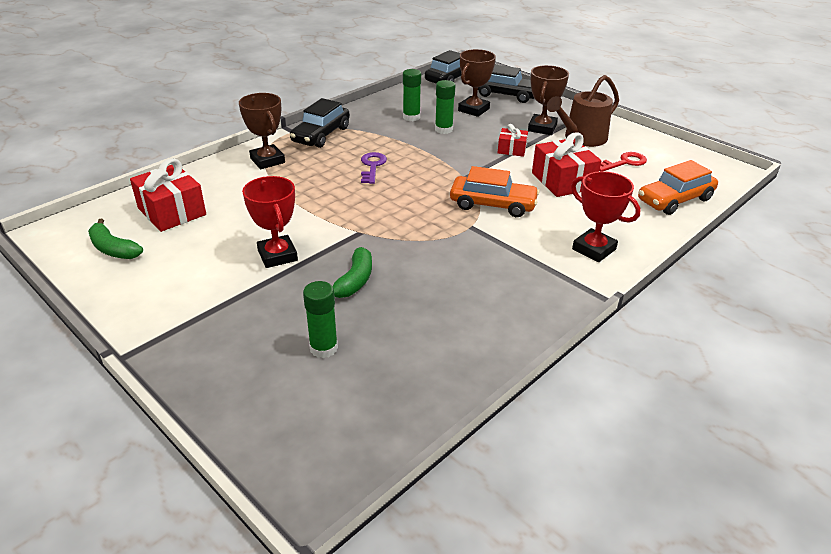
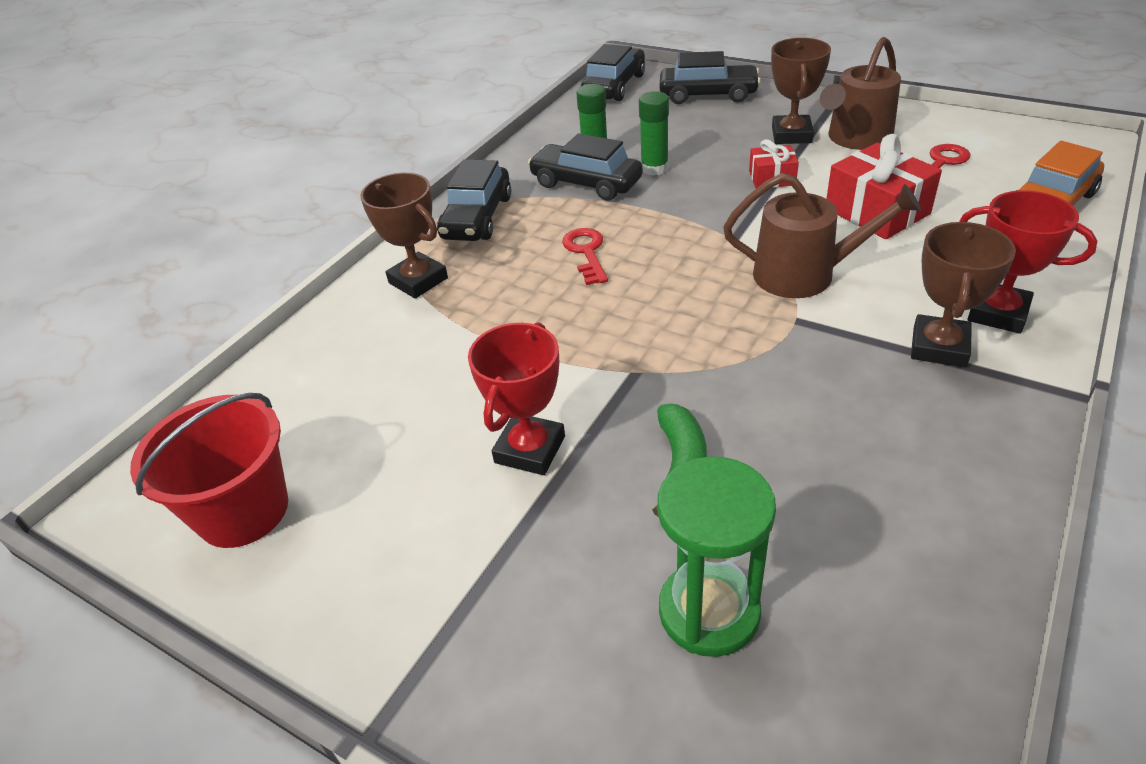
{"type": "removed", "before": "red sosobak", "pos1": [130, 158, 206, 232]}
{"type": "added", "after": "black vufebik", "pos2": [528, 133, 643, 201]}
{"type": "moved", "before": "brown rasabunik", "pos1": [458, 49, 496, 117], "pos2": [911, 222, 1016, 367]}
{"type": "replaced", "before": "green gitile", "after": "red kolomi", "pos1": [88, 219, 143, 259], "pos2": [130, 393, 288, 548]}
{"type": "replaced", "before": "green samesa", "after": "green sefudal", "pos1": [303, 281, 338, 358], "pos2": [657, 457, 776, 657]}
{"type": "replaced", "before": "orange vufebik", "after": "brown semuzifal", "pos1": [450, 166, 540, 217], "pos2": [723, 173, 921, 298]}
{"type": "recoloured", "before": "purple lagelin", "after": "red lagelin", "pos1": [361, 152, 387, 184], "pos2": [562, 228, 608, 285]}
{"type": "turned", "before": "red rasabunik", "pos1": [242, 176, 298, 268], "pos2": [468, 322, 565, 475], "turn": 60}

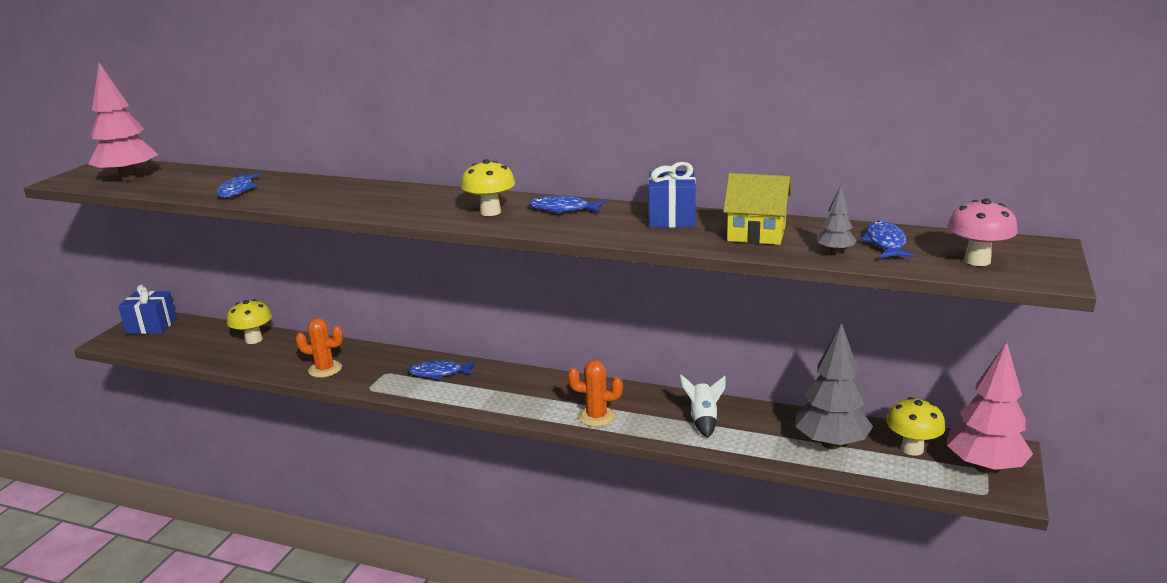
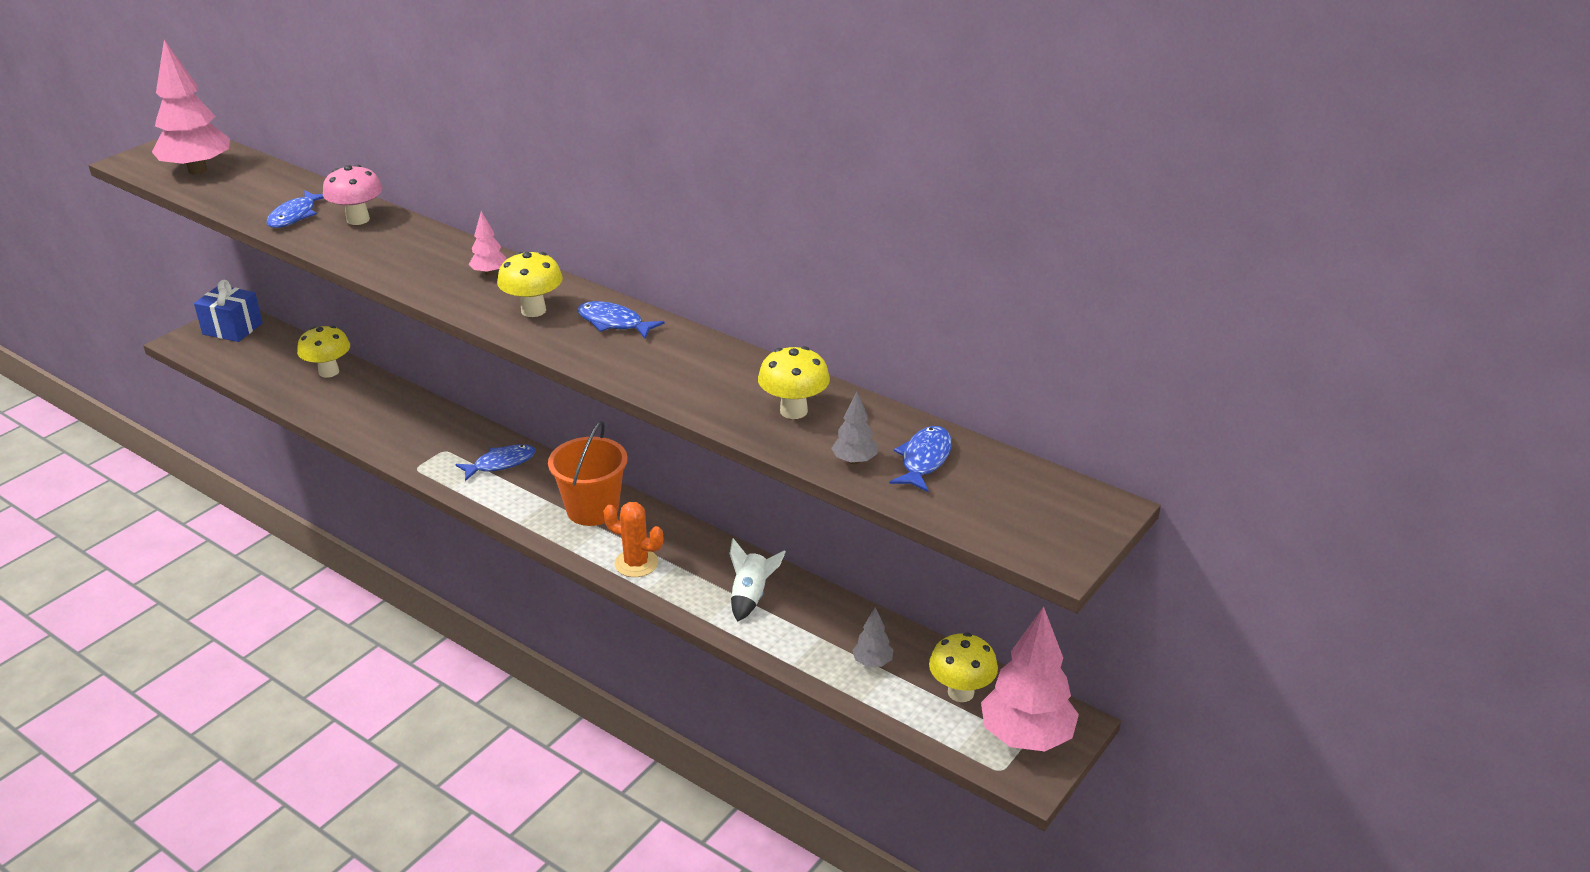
{"type": "removed", "before": "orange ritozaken", "pos1": [296, 318, 343, 378]}
{"type": "removed", "before": "blue sosobak", "pos1": [648, 162, 696, 228]}
{"type": "added", "after": "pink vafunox", "pos2": [469, 211, 507, 276]}
{"type": "added", "after": "orange kolomi", "pos2": [548, 421, 628, 526]}
{"type": "moved", "before": "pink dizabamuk", "pos1": [948, 199, 1018, 266], "pos2": [323, 165, 382, 225]}
{"type": "replaced", "before": "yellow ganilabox", "after": "yellow dizabamuk", "pos1": [723, 173, 791, 245], "pos2": [758, 346, 830, 419]}
{"type": "turned", "before": "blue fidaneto", "pos1": [408, 360, 476, 380], "pos2": [455, 444, 536, 481], "turn": 135}
{"type": "resized", "before": "grey vafunox", "pos1": [795, 322, 873, 449], "pos2": [852, 607, 894, 667], "scale": 0.45}

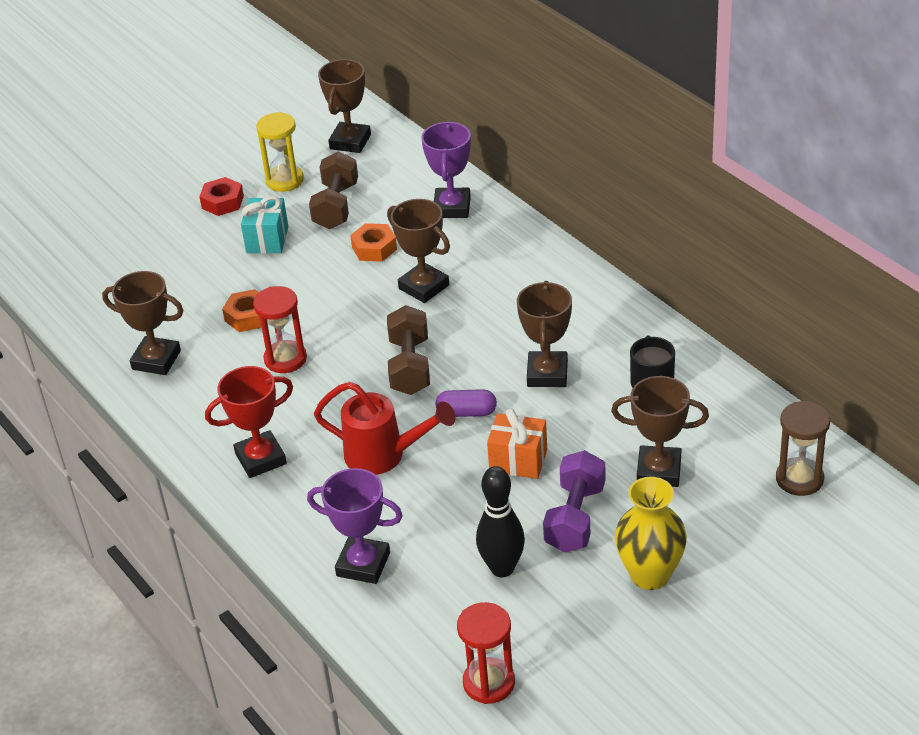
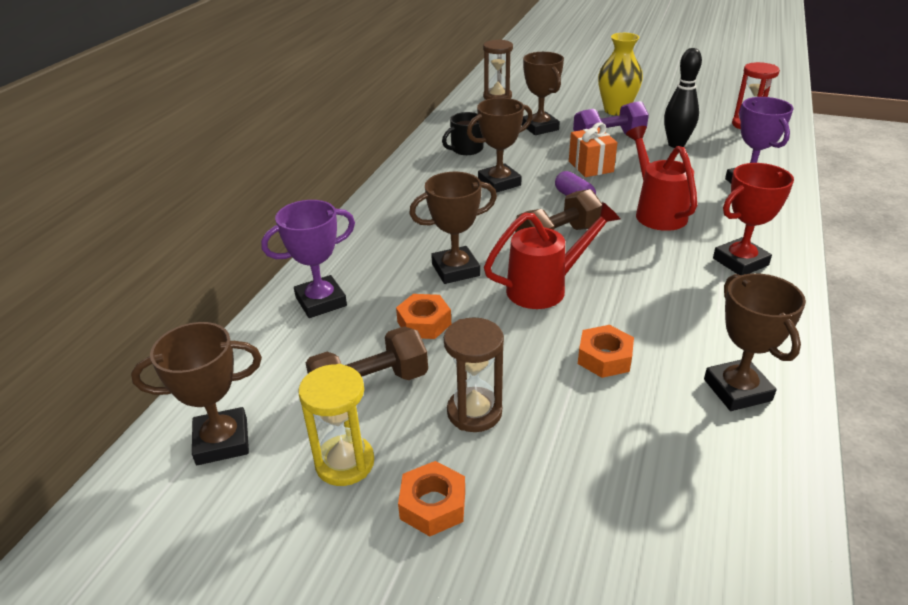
{"type": "removed", "before": "red sefudal", "pos1": [253, 286, 307, 373]}
{"type": "added", "after": "red semuzifal", "pos2": [484, 202, 620, 309]}
{"type": "replaced", "before": "turquoise sosobak", "after": "brown sefudal", "pos1": [241, 196, 289, 254], "pos2": [444, 317, 504, 432]}
{"type": "recoloured", "before": "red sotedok", "after": "orange sotedok", "pos1": [199, 177, 244, 216], "pos2": [398, 461, 465, 537]}
{"type": "turned", "before": "red rasabunik", "pos1": [205, 366, 293, 478], "pos2": [713, 163, 794, 275], "turn": -60}
{"type": "turned", "before": "brown rasabunik", "pos1": [387, 199, 450, 303], "pos2": [409, 172, 497, 284], "turn": 60}

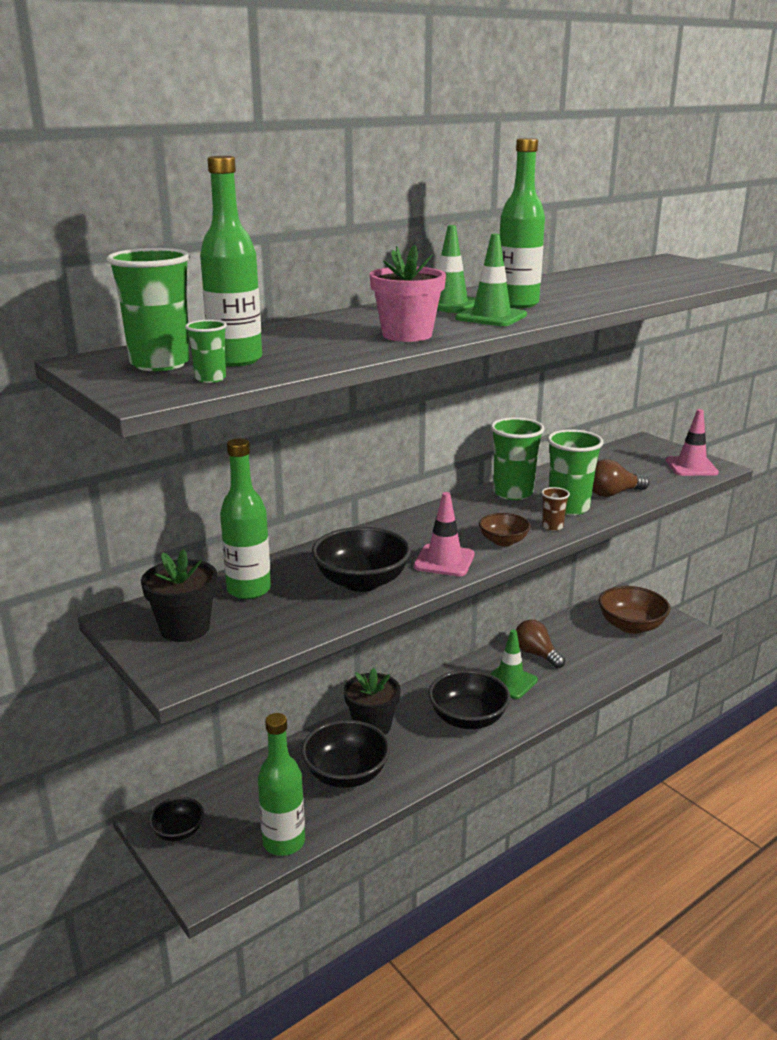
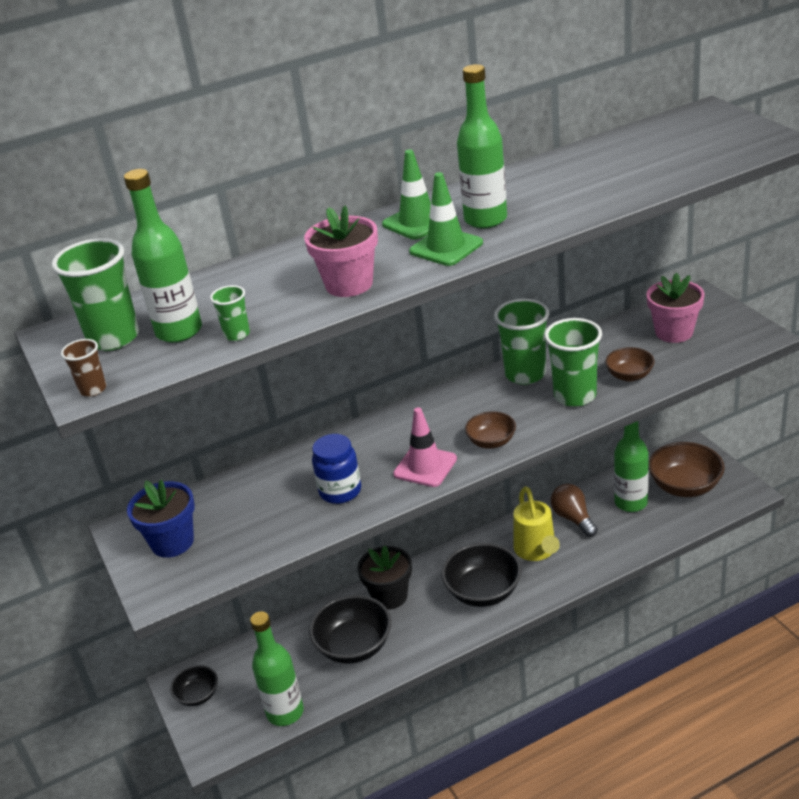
{"type": "removed", "before": "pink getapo", "pos1": [666, 409, 719, 476]}
{"type": "added", "after": "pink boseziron", "pos2": [646, 273, 705, 343]}
{"type": "moved", "before": "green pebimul", "pos1": [185, 320, 227, 383], "pos2": [210, 285, 250, 341]}
{"type": "moved", "before": "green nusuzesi", "pos1": [220, 439, 271, 599], "pos2": [614, 421, 649, 512]}
{"type": "moved", "before": "brown pebimul", "pos1": [541, 487, 570, 531], "pos2": [61, 339, 106, 397]}
{"type": "replaced", "before": "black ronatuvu", "after": "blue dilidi", "pos1": [312, 527, 411, 592], "pos2": [312, 434, 361, 504]}
{"type": "replaced", "before": "green getapo", "after": "yellow semuzifal", "pos1": [490, 629, 538, 699], "pos2": [514, 486, 560, 561]}
{"type": "replaced", "before": "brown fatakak", "after": "brown ronatuvu", "pos1": [593, 459, 649, 497], "pos2": [605, 347, 655, 382]}
{"type": "recoloured", "before": "black boseziron", "after": "blue boseziron", "pos1": [141, 549, 217, 642], "pos2": [127, 479, 195, 558]}

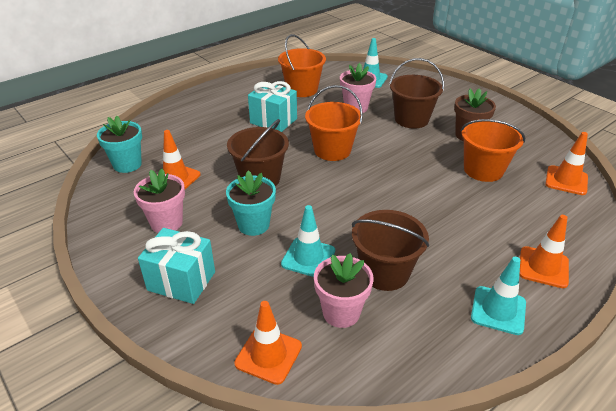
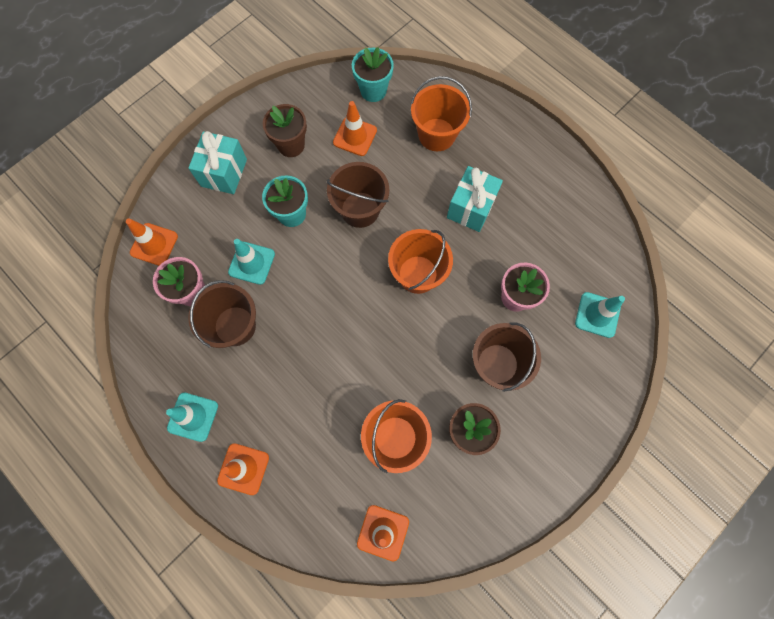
{"type": "moved", "before": "orange kolomi", "pos1": [278, 34, 326, 97], "pos2": [411, 76, 472, 151]}
{"type": "recoloured", "before": "pink boseziron", "after": "brown boseziron", "pos1": [134, 169, 185, 233], "pos2": [263, 104, 307, 157]}

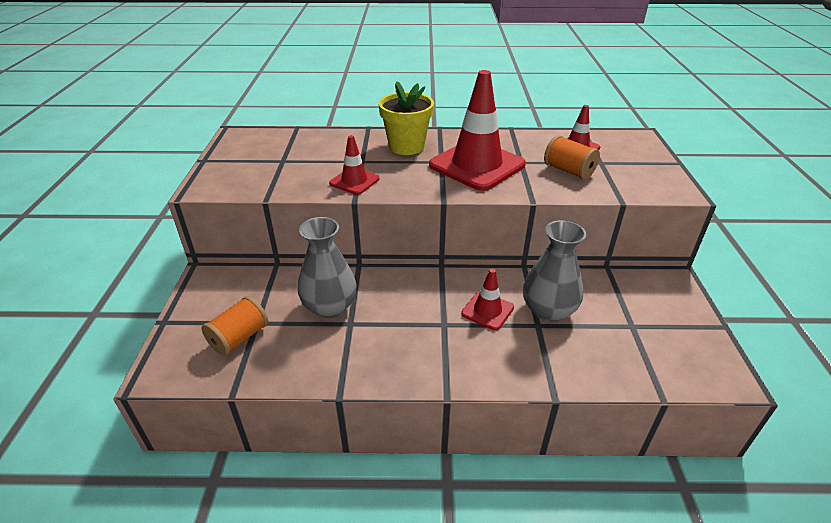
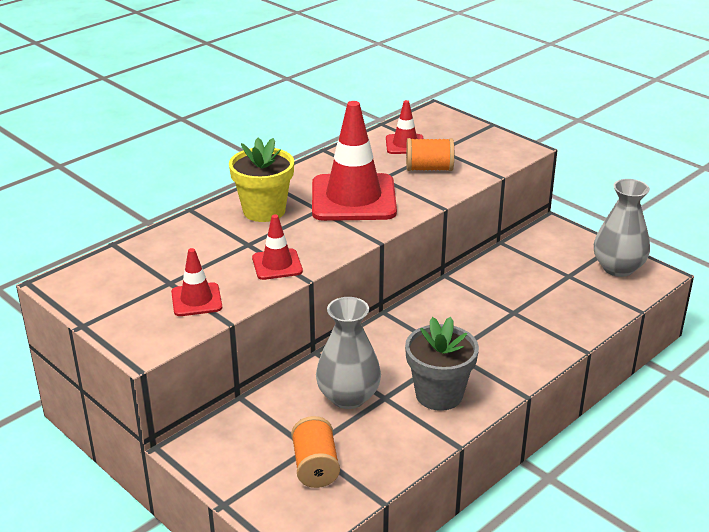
{"type": "added", "after": "grey boseziron", "pos2": [405, 317, 479, 411]}
{"type": "moved", "before": "red getapo", "pos1": [461, 269, 514, 330], "pos2": [171, 248, 222, 316]}
{"type": "moved", "before": "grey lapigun", "pos1": [523, 220, 586, 322], "pos2": [594, 179, 650, 277]}

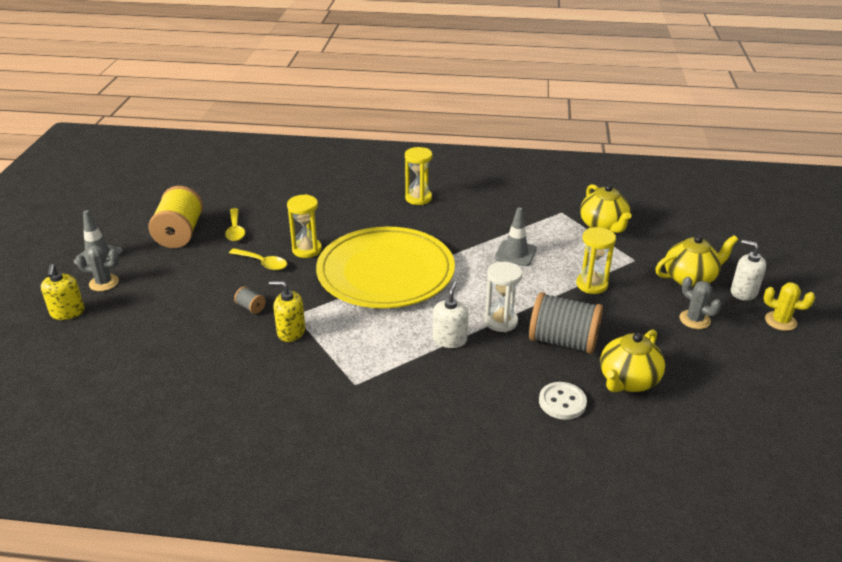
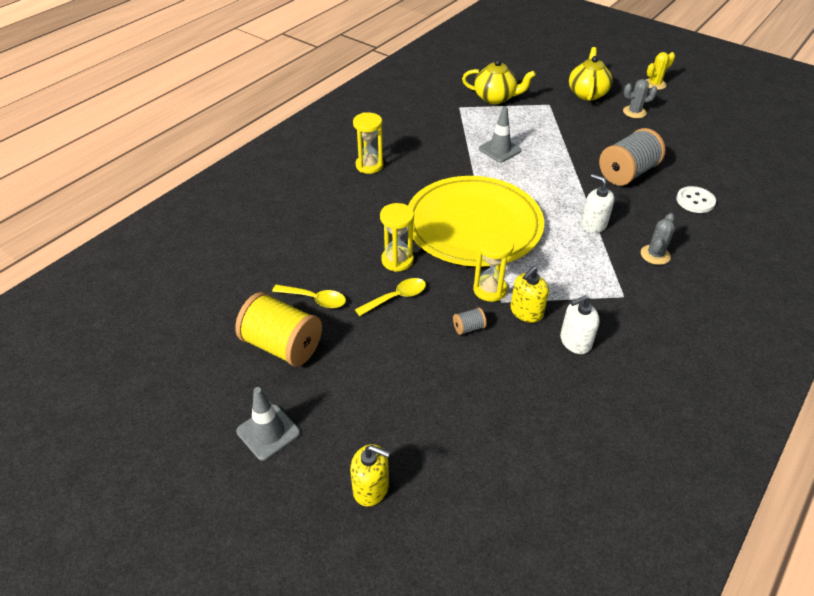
{"type": "removed", "before": "white sefudal", "pos1": [485, 262, 522, 332]}
{"type": "removed", "before": "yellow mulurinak", "pos1": [600, 329, 665, 393]}
{"type": "moved", "before": "grey ritozaken", "pos1": [76, 245, 119, 291], "pos2": [641, 213, 675, 265]}
{"type": "moved", "before": "yellow sefudal", "pos1": [576, 227, 616, 294], "pos2": [473, 231, 514, 302]}
{"type": "moved", "before": "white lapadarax", "pos1": [731, 240, 766, 301], "pos2": [560, 295, 600, 354]}

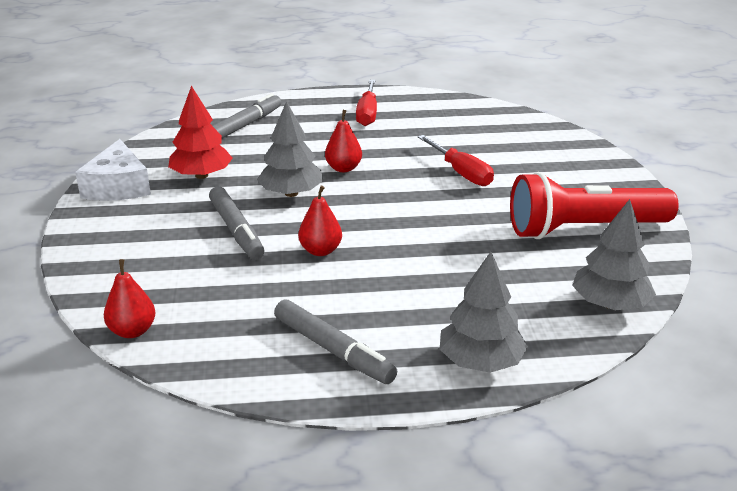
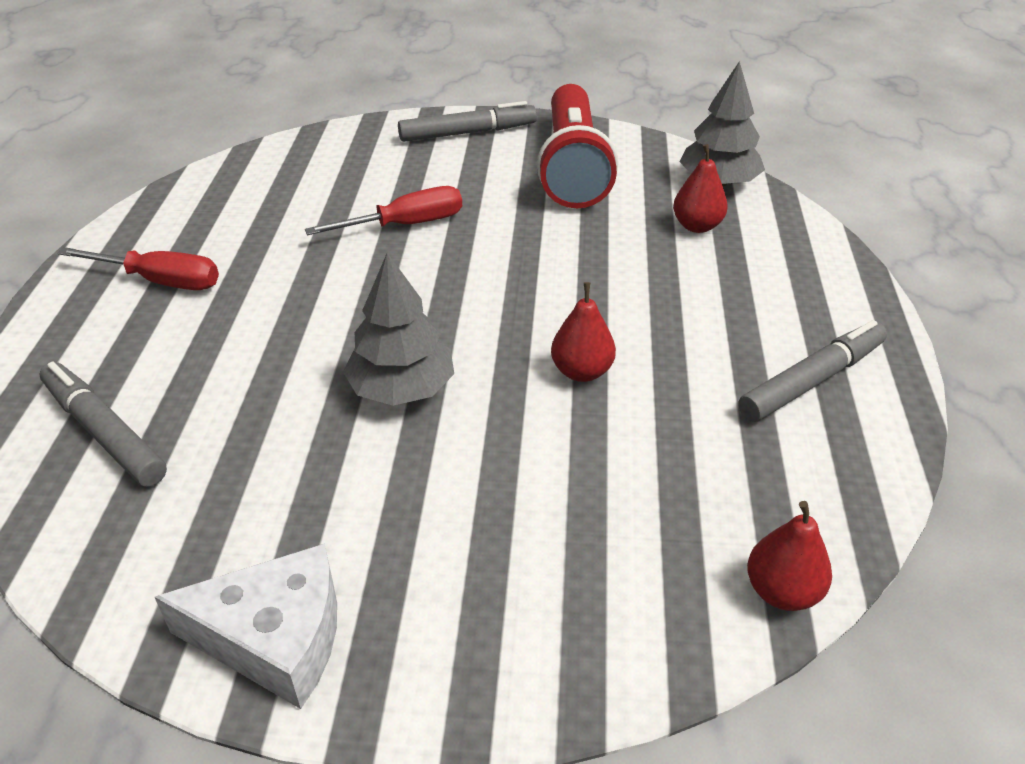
{"type": "removed", "before": "red vafunox", "pos1": [168, 86, 233, 179]}
{"type": "removed", "before": "grey vafunox", "pos1": [440, 252, 528, 373]}
{"type": "moved", "before": "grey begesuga", "pos1": [209, 186, 265, 260], "pos2": [398, 101, 537, 142]}
{"type": "moved", "before": "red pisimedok", "pos1": [325, 110, 362, 172], "pos2": [673, 144, 728, 233]}

